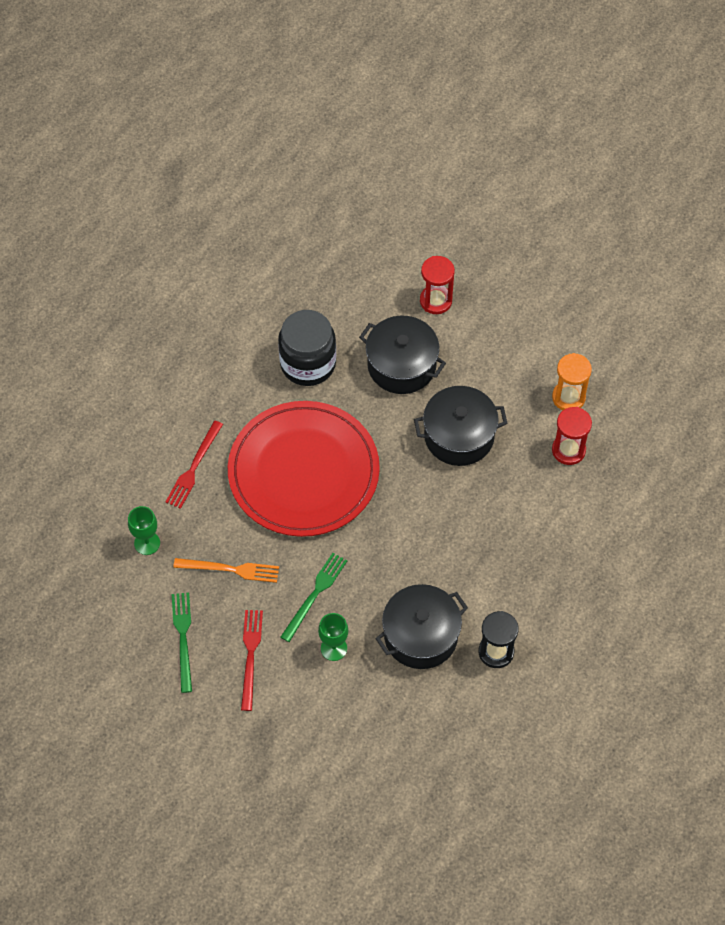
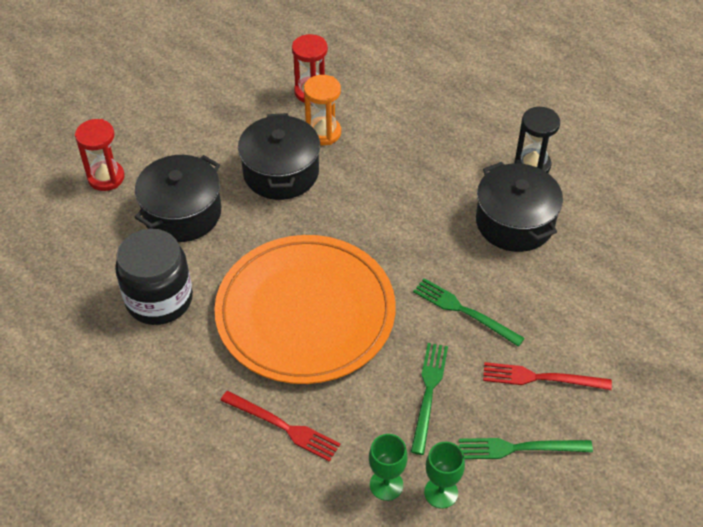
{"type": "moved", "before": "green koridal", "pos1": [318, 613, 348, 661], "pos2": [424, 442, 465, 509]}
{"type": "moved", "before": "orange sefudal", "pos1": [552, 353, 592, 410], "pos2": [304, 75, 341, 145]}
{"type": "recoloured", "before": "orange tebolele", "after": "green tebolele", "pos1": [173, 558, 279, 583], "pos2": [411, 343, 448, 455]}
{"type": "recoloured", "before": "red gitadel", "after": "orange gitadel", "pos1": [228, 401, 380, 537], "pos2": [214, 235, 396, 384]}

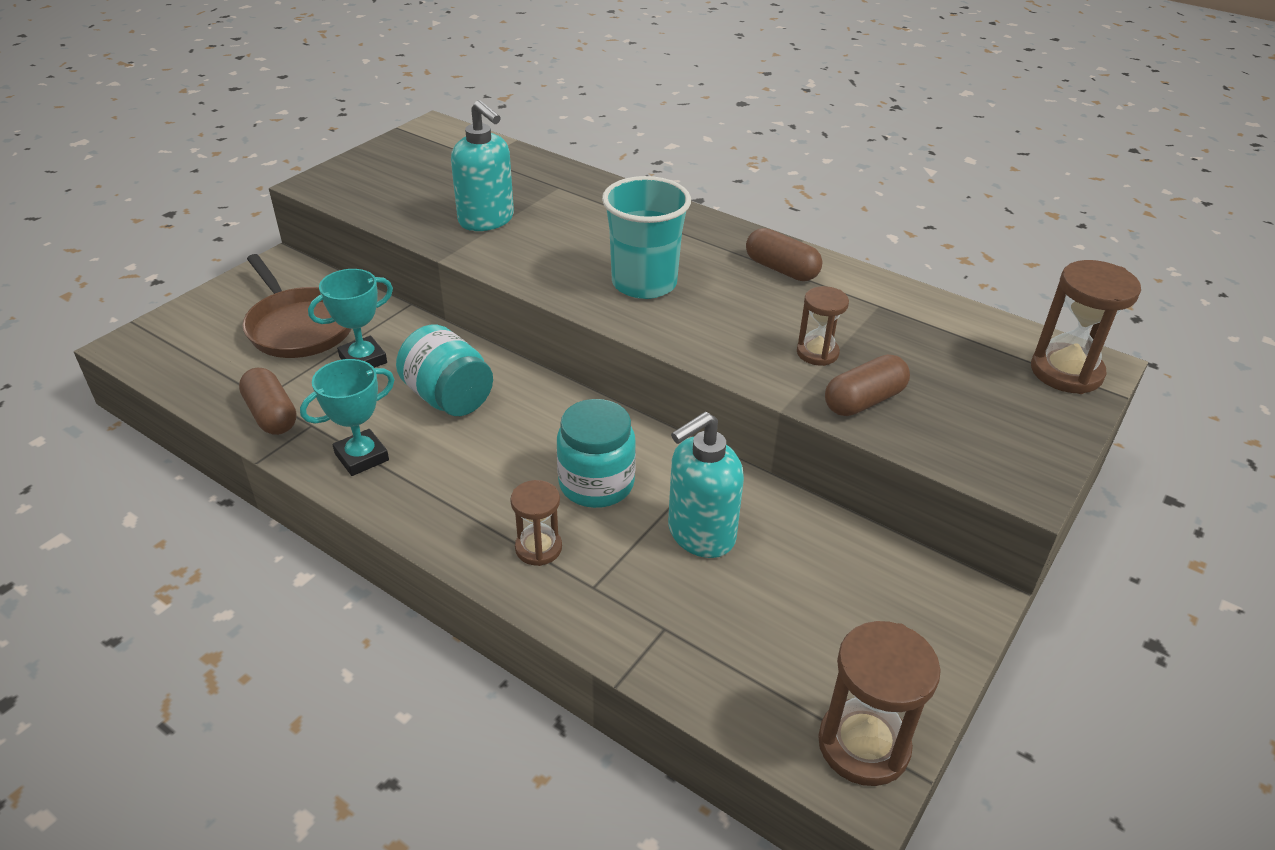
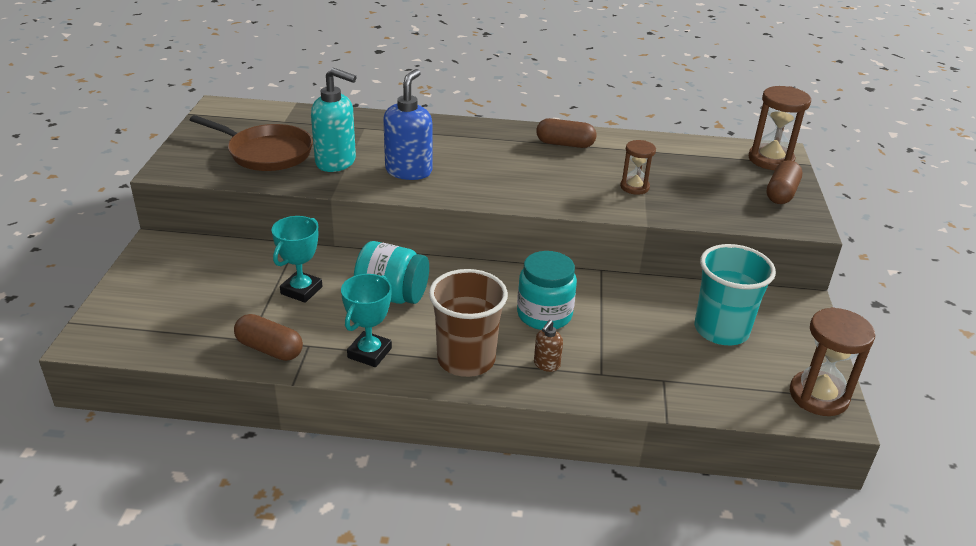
{"type": "removed", "before": "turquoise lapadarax", "pos1": [668, 412, 744, 558]}
{"type": "added", "after": "blue lapadarax", "pos2": [383, 69, 432, 180]}
{"type": "added", "after": "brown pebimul", "pos2": [429, 269, 508, 377]}
{"type": "moved", "before": "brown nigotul", "pos1": [242, 254, 351, 358], "pos2": [190, 115, 313, 171]}
{"type": "moved", "before": "turquoise pebimul", "pos1": [602, 176, 691, 299], "pos2": [695, 244, 776, 345]}
{"type": "moved", "before": "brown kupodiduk", "pos1": [825, 354, 910, 416], "pos2": [766, 160, 802, 204]}
{"type": "replaced", "before": "brown sefudal", "after": "brown lapadarax", "pos1": [510, 480, 562, 566], "pos2": [534, 320, 563, 372]}

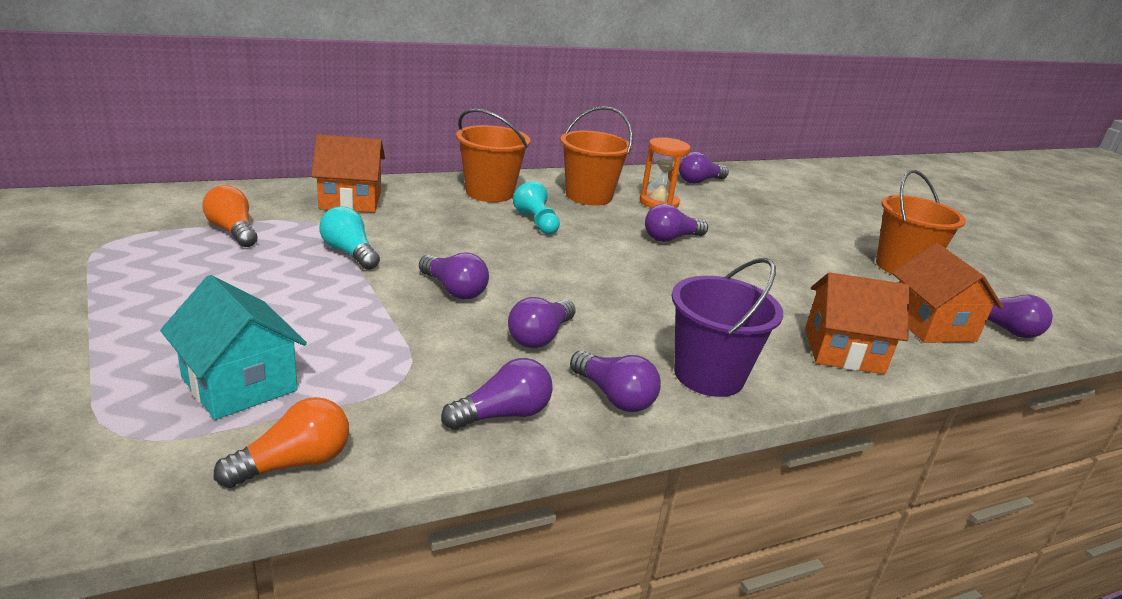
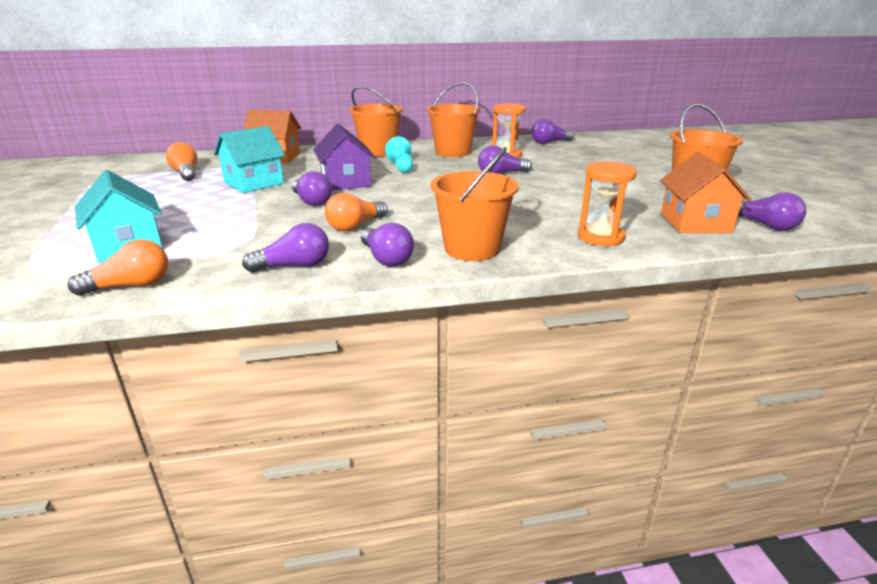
{"type": "added", "after": "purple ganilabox", "pos2": [313, 124, 376, 191]}
{"type": "replaced", "before": "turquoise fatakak", "after": "turquoise ganilabox", "pos1": [319, 206, 380, 270], "pos2": [214, 126, 285, 193]}
{"type": "replaced", "before": "orange ganilabox", "after": "orange sefudal", "pos1": [805, 272, 909, 374], "pos2": [578, 162, 637, 246]}
{"type": "recoloured", "before": "purple fatakak", "after": "orange fatakak", "pos1": [508, 297, 576, 348], "pos2": [325, 193, 388, 231]}
{"type": "recoloured", "before": "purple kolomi", "after": "orange kolomi", "pos1": [672, 258, 783, 397], "pos2": [430, 147, 519, 261]}

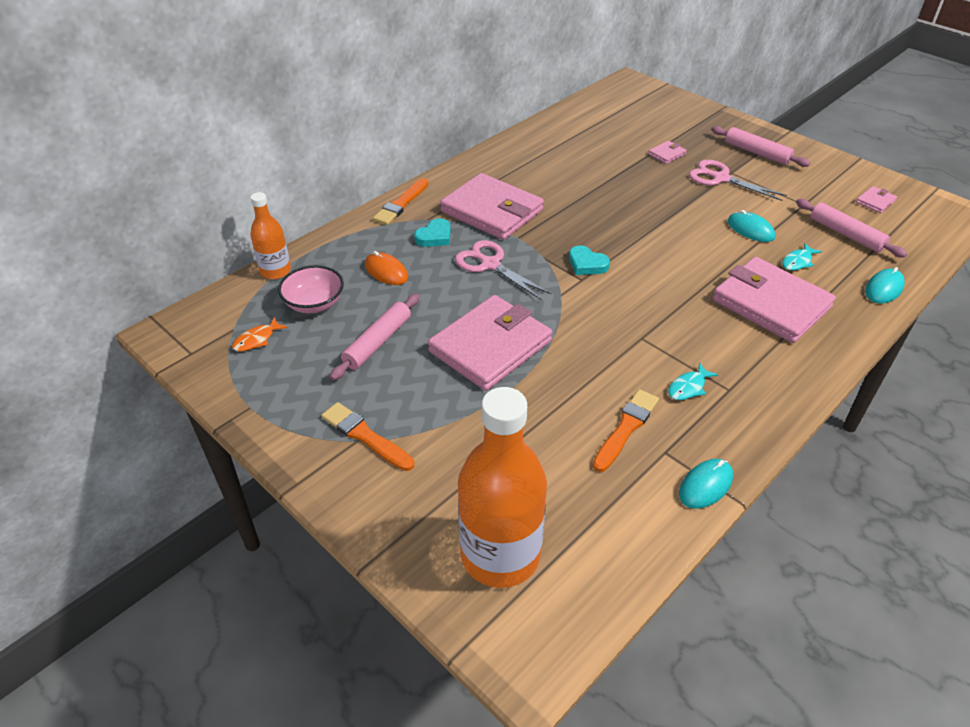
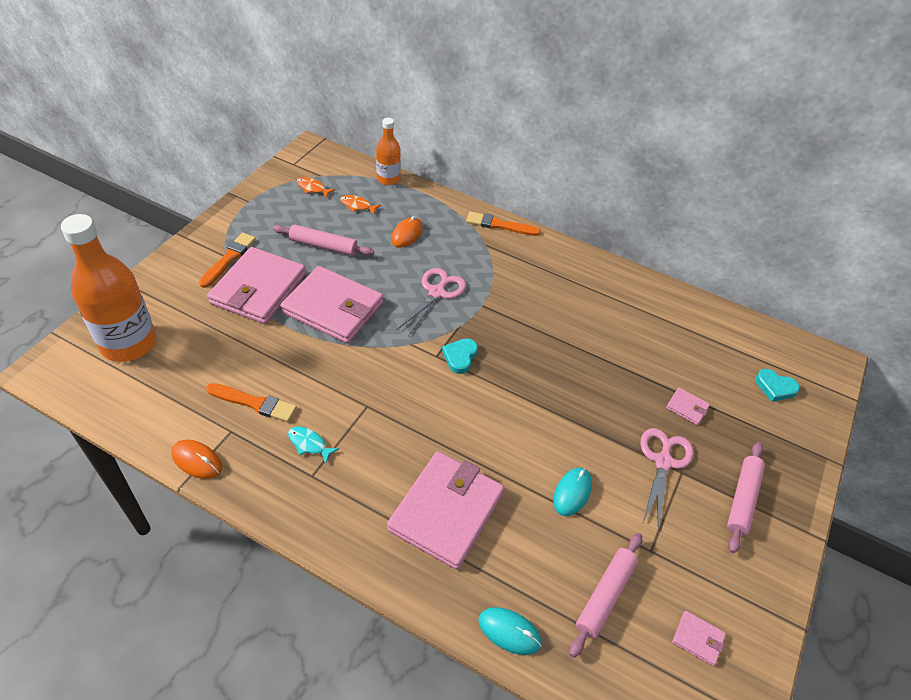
{"type": "removed", "before": "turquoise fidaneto", "pos1": [782, 243, 822, 270]}
{"type": "moved", "before": "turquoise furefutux", "pos1": [414, 218, 450, 247], "pos2": [756, 369, 800, 402]}
{"type": "moved", "before": "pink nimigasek", "pos1": [440, 173, 544, 240], "pos2": [207, 247, 306, 324]}
{"type": "replaced", "before": "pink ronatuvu", "after": "orange fidaneto", "pos1": [278, 265, 344, 313], "pos2": [340, 195, 381, 214]}
{"type": "recoloured", "before": "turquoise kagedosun", "after": "orange kagedosun", "pos1": [679, 459, 733, 509], "pos2": [171, 440, 222, 479]}

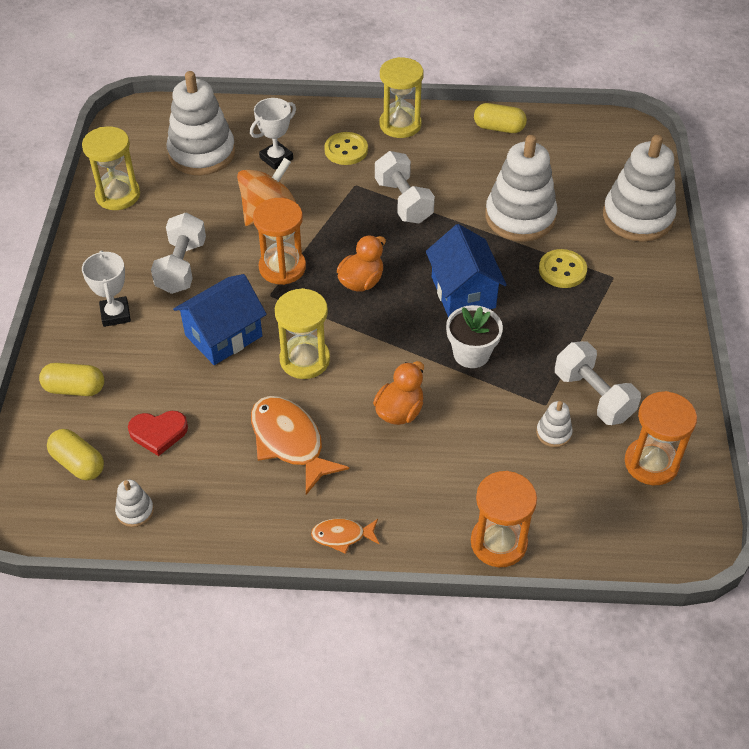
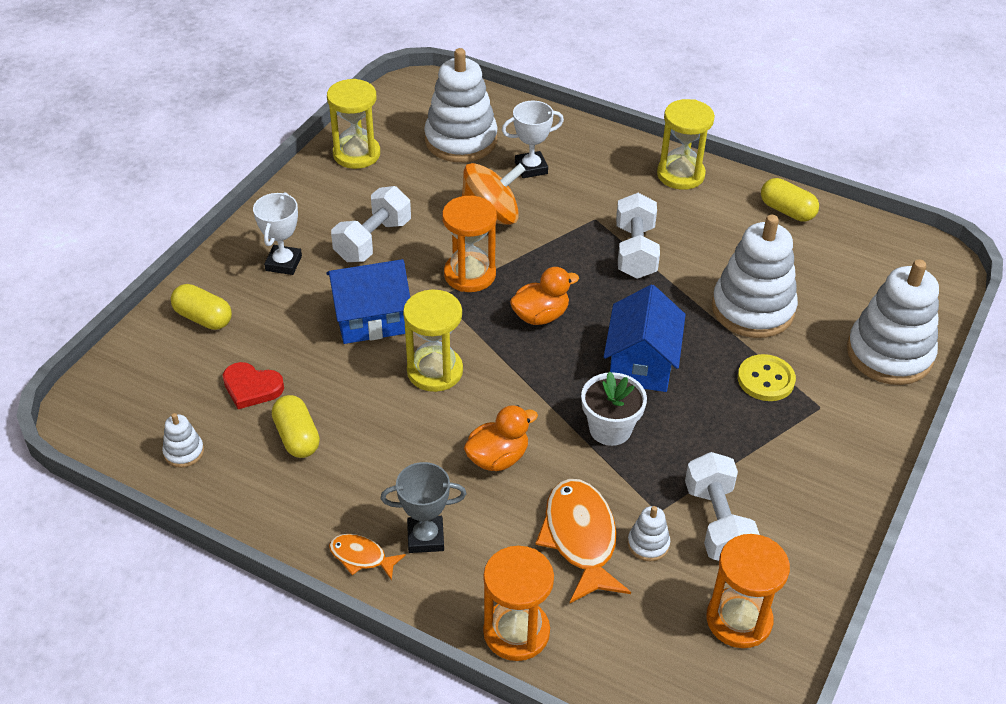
{"type": "removed", "before": "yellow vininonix", "pos1": [324, 132, 368, 165]}
{"type": "added", "after": "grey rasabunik", "pos2": [381, 462, 466, 553]}
{"type": "moved", "before": "yellow kupodiduk", "pos1": [47, 429, 104, 480], "pos2": [272, 395, 320, 458]}
{"type": "moved", "before": "orange fidaneto", "pos1": [251, 396, 349, 495], "pos2": [535, 479, 631, 603]}

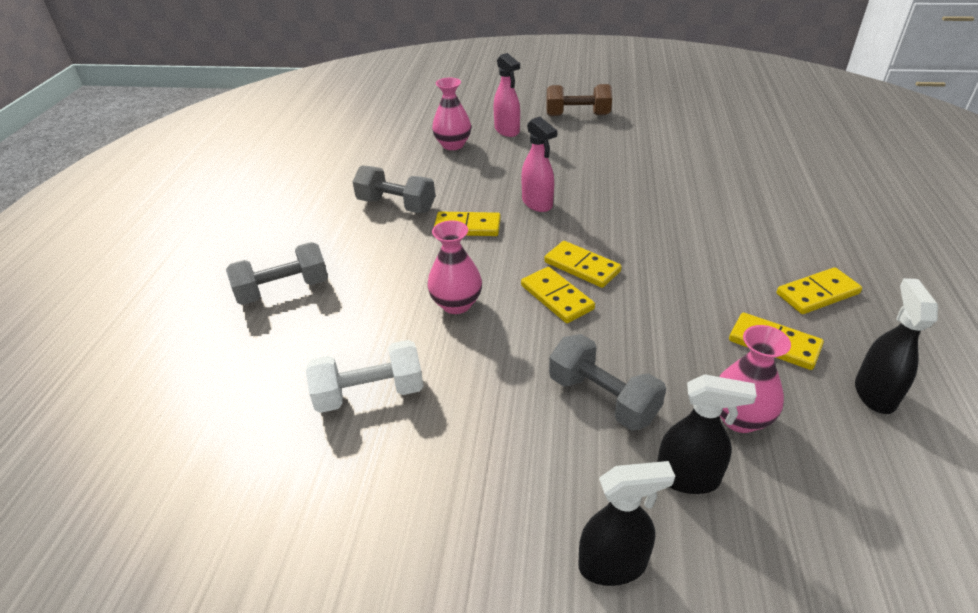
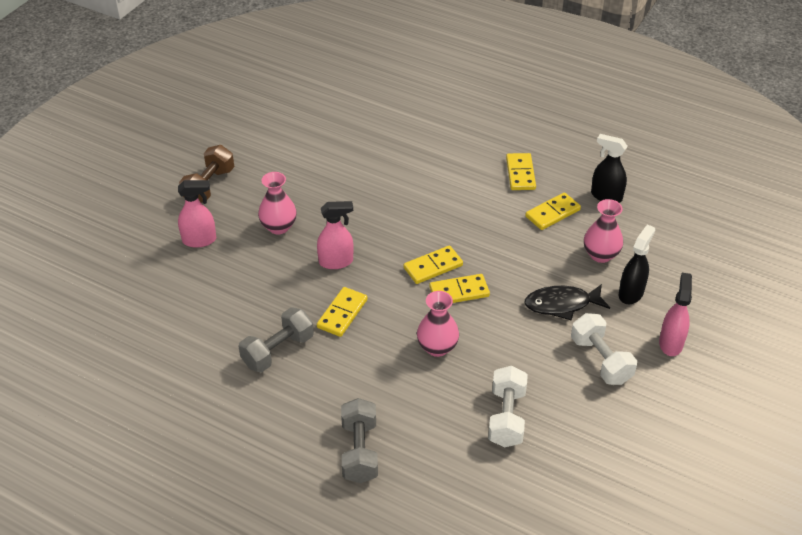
{"type": "added", "after": "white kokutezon", "pos2": [571, 313, 637, 385]}
{"type": "moved", "before": "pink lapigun", "pos1": [432, 78, 471, 150], "pos2": [258, 172, 297, 234]}
{"type": "replaced", "before": "grey kokutezon", "after": "black fidaneto", "pos1": [549, 334, 666, 431], "pos2": [525, 284, 610, 321]}
{"type": "recoloured", "before": "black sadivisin", "after": "pink sadivisin", "pos1": [578, 461, 675, 586], "pos2": [659, 273, 692, 356]}

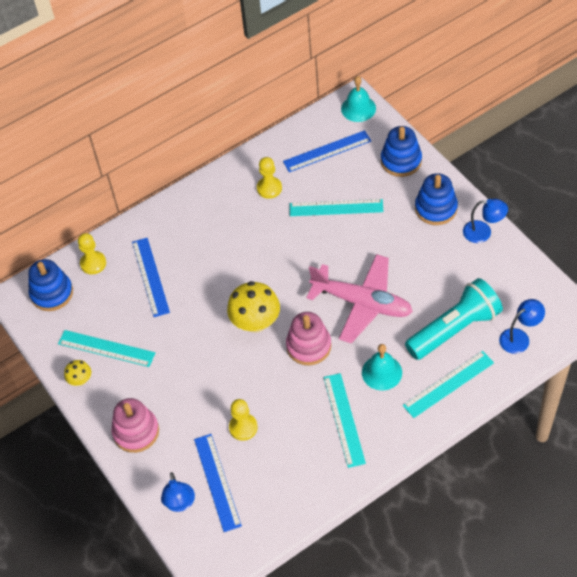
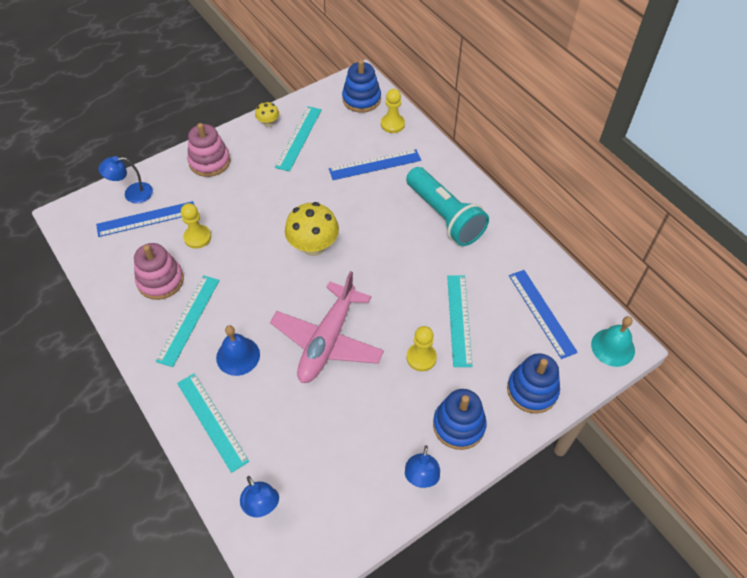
{"type": "moved", "before": "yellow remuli", "pos1": [257, 157, 282, 199], "pos2": [407, 326, 437, 371]}
{"type": "moved", "before": "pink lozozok", "pos1": [286, 312, 331, 365], "pos2": [134, 243, 184, 300]}
{"type": "moved", "before": "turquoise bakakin", "pos1": [405, 278, 503, 360], "pos2": [406, 167, 489, 246]}
{"type": "recoloured", "before": "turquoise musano", "after": "blue musano", "pos1": [362, 344, 402, 390], "pos2": [216, 325, 260, 376]}
{"type": "turned", "before": "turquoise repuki", "pos1": [324, 373, 366, 468], "pos2": [156, 275, 219, 367], "turn": -60}

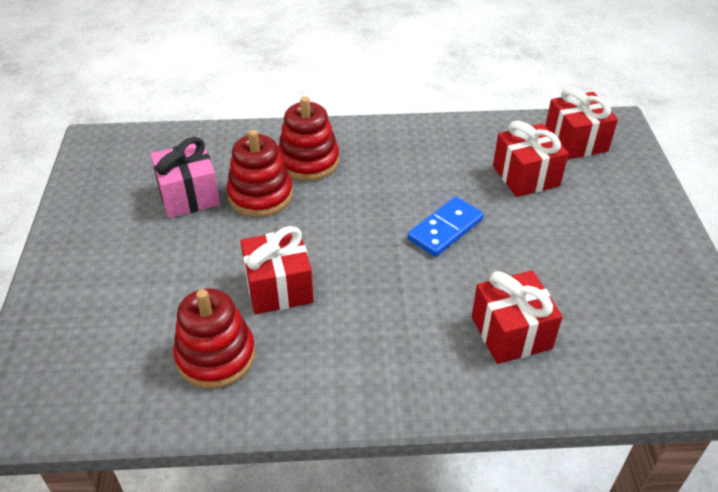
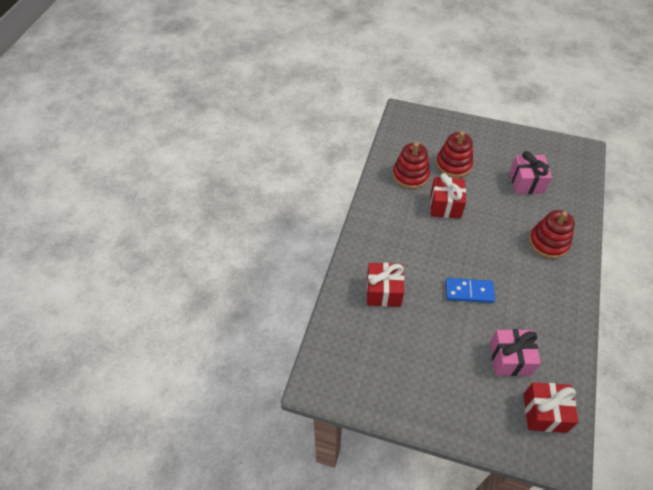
{"type": "moved", "before": "red lozozok", "pos1": [227, 130, 293, 217], "pos2": [436, 131, 473, 178]}
{"type": "recoloured", "before": "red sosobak", "after": "pink sosobak", "pos1": [493, 120, 569, 197], "pos2": [490, 329, 541, 376]}
{"type": "turned", "before": "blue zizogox", "pos1": [407, 197, 484, 257], "pos2": [446, 278, 495, 303], "turn": -60}

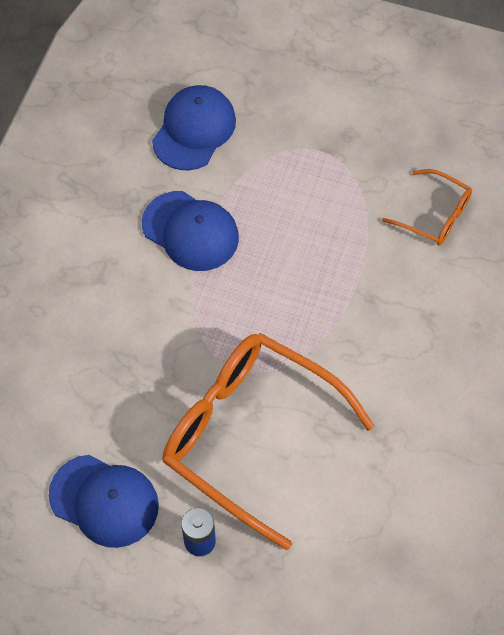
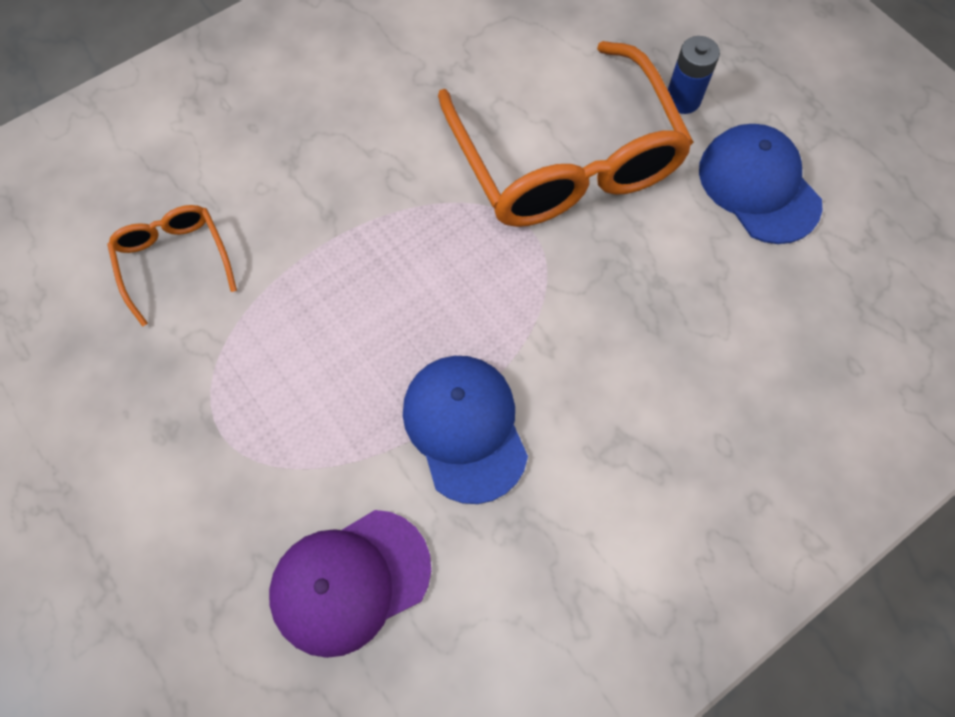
{"type": "recoloured", "before": "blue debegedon", "after": "purple debegedon", "pos1": [152, 85, 236, 170], "pos2": [269, 510, 431, 658]}

